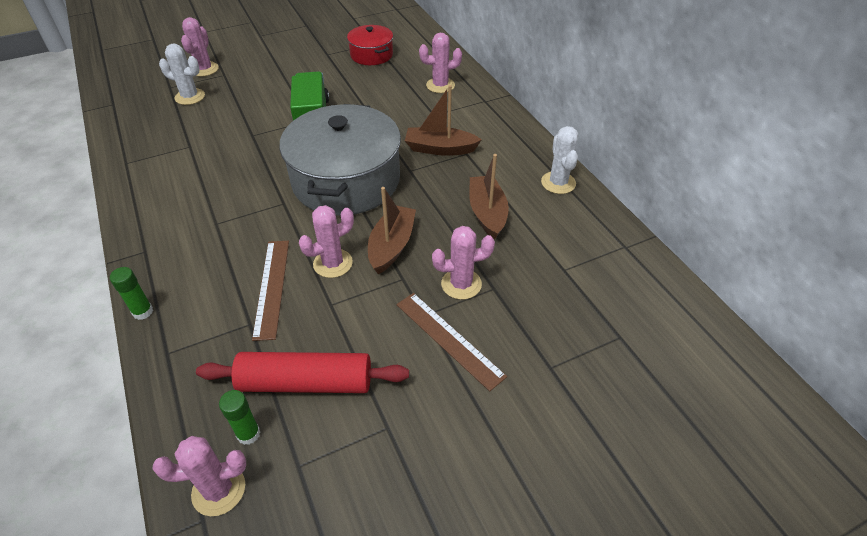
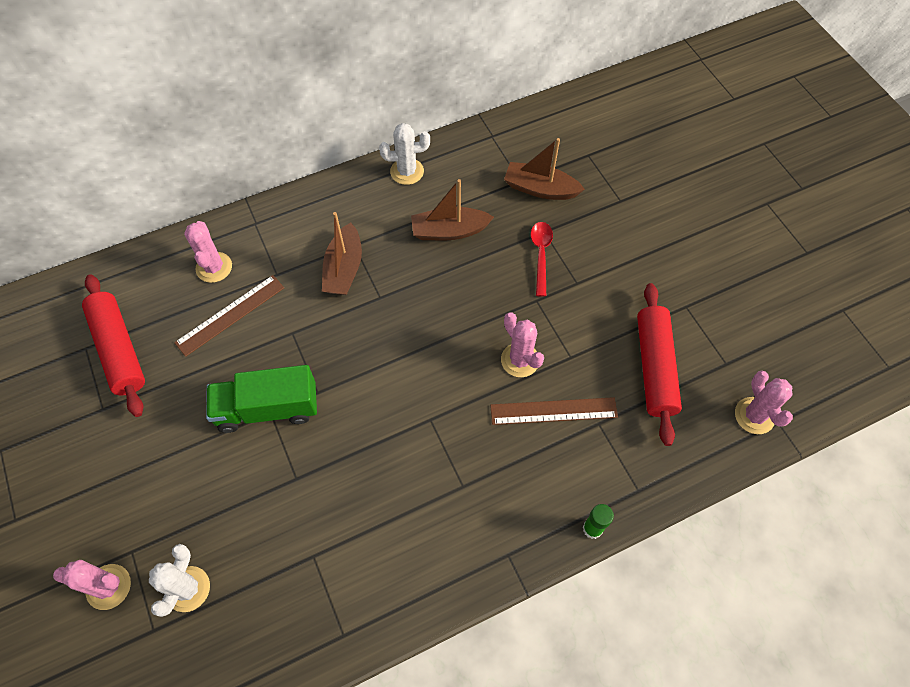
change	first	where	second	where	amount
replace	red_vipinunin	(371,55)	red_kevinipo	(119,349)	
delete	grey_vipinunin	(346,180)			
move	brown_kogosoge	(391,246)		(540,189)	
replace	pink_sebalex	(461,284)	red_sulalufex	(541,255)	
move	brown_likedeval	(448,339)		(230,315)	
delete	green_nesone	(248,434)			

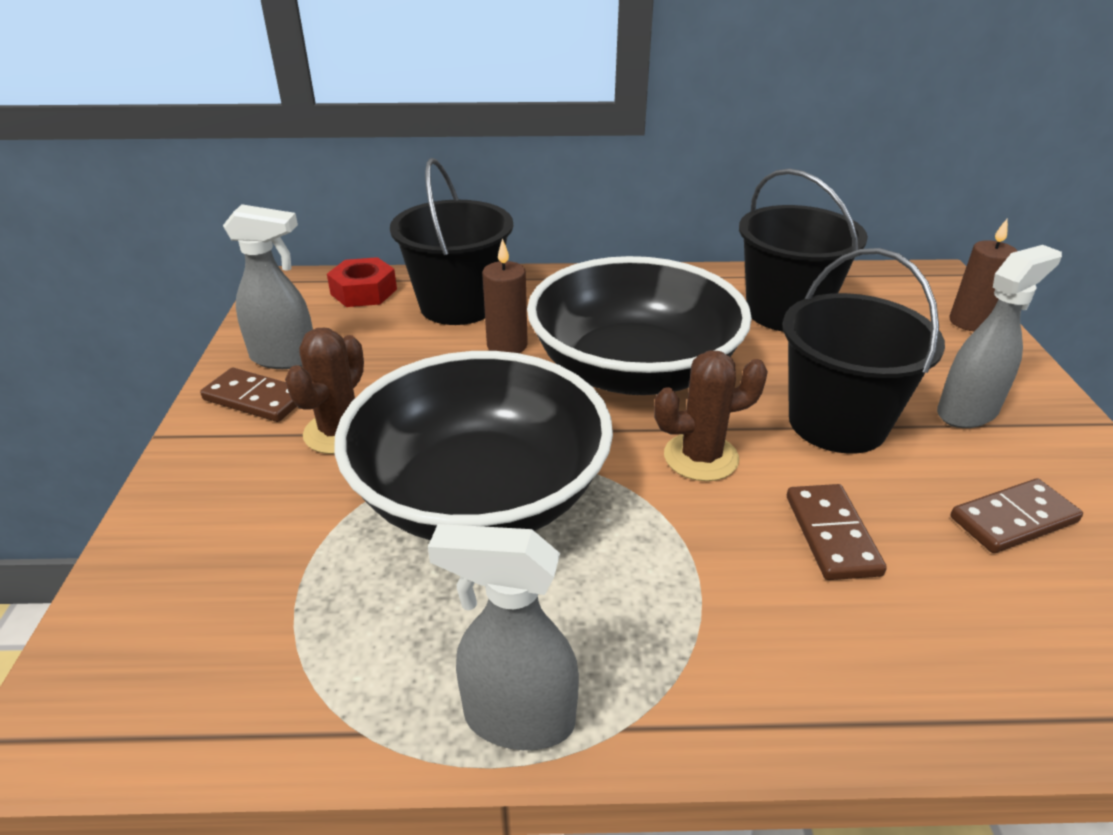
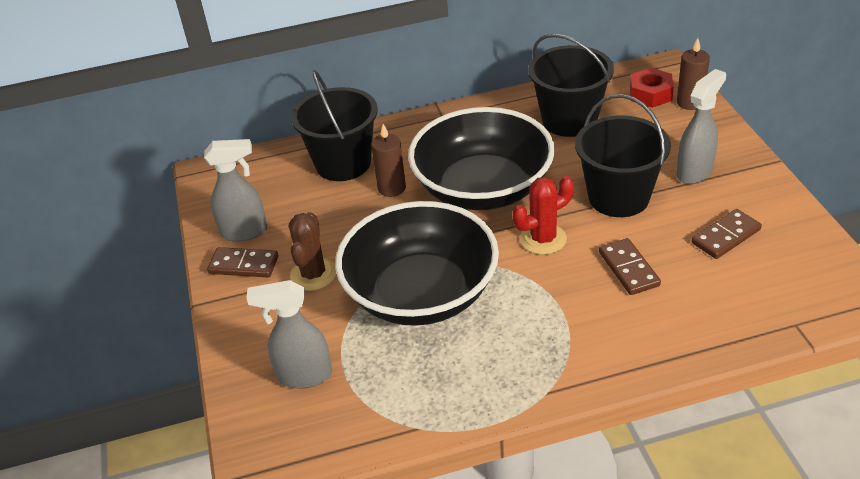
change	first	where	second	where	amount
move	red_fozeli	(364,292)		(650,94)	
recolor	brown_sebalex	(701,457)	red_sebalex	(543,239)	
move	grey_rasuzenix	(517,719)		(303,376)	

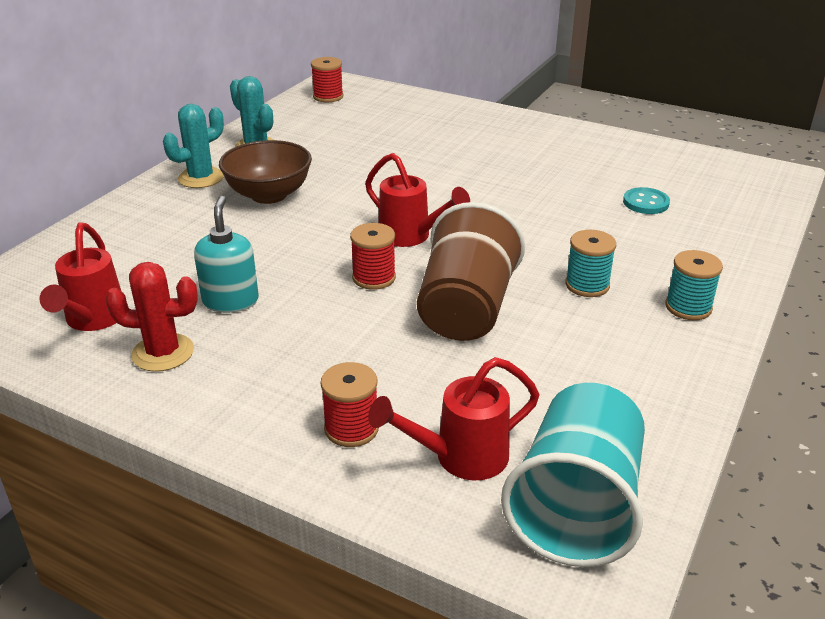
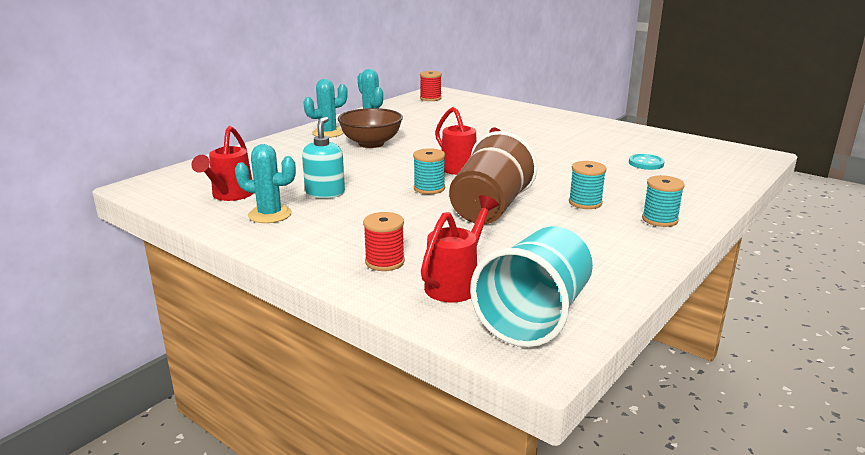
change	first	where	second	where	amount
recolor	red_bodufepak	(374,278)	turquoise_bodufepak	(429,188)	
recolor	red_sebalex	(163,353)	turquoise_sebalex	(270,214)	
rotate	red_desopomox	(459,458)		(457,283)	135 degrees clockwise

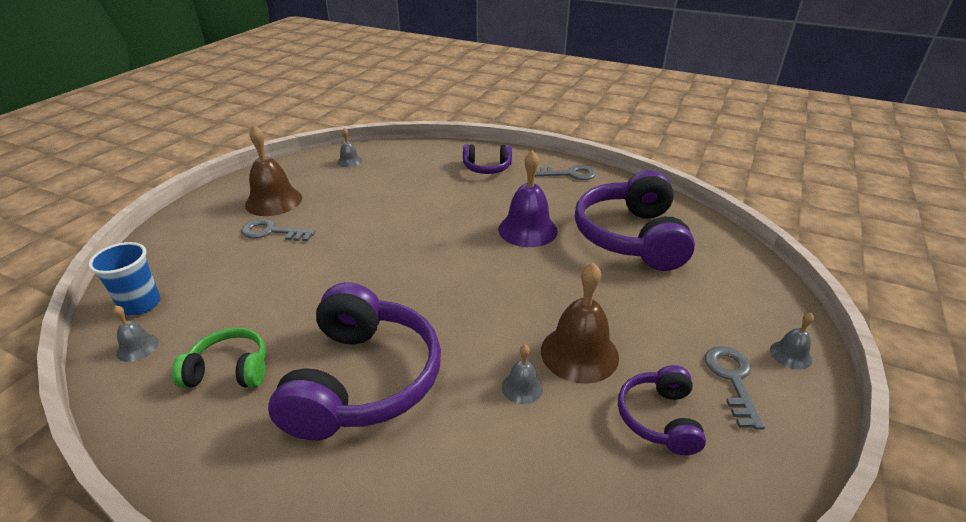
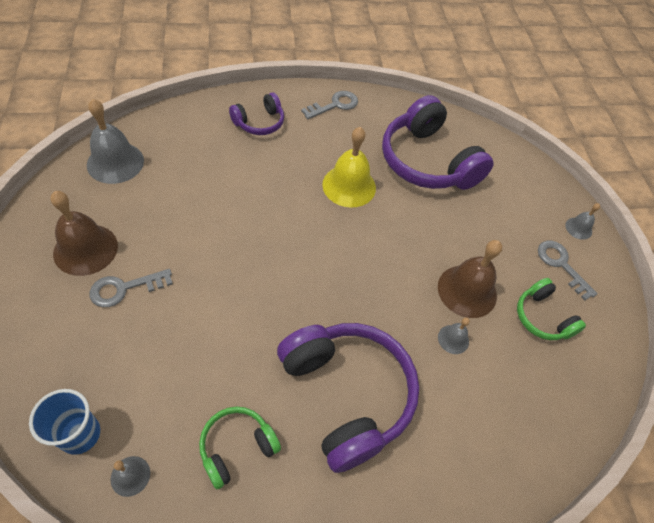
change	first	where	second	where	amount
resize	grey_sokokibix	(349,161)		(115,162)	x2.01
recolor	purple_sokokibix	(527,230)	yellow_sokokibix	(349,186)	
recolor	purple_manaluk	(659,418)	green_manaluk	(542,317)	

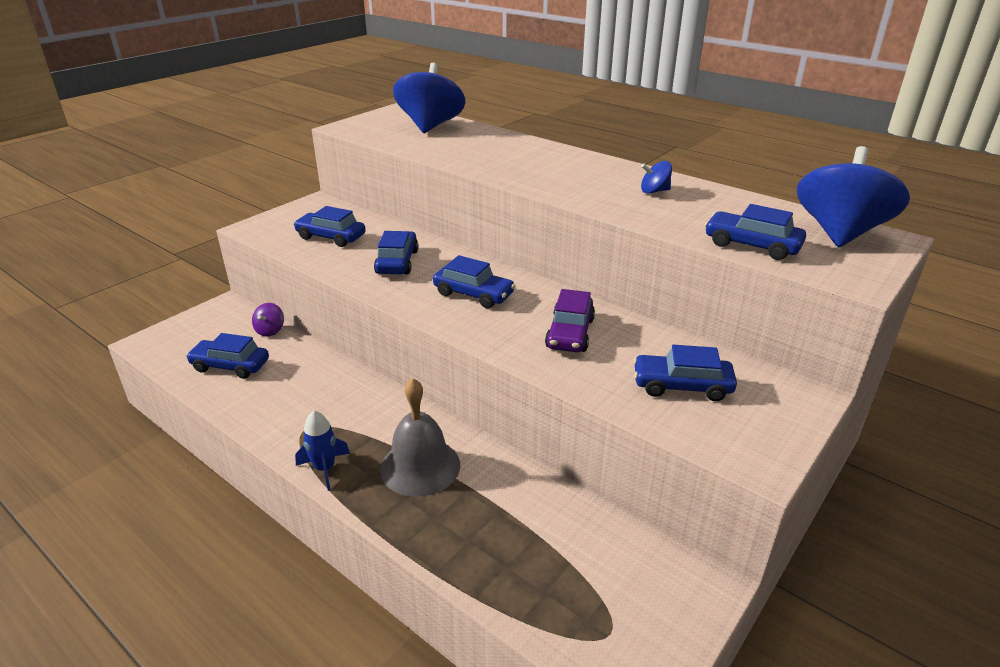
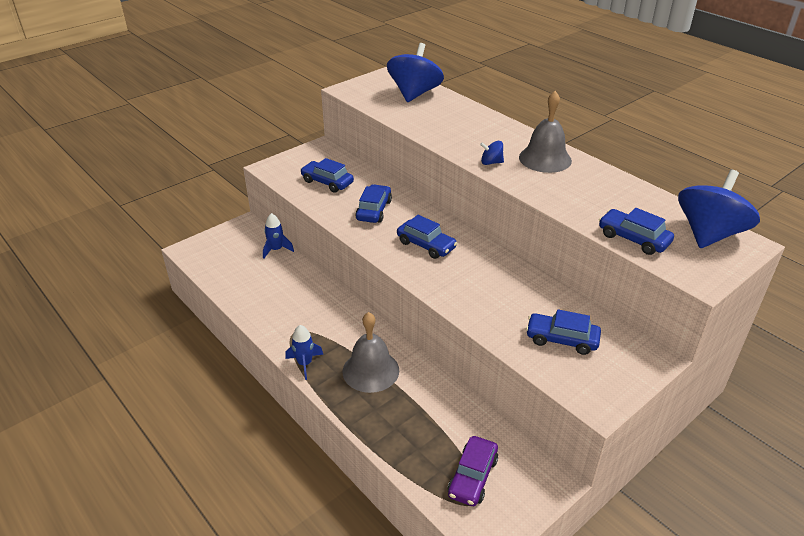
change	first	where	second	where	amount
move	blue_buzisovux	(654,191)		(491,162)	
move	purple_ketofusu	(570,333)		(472,477)	
replace	purple_buzisovux	(270,330)	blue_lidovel	(276,250)	
delete	blue_ketofusu	(230,366)			
insert			grey_sokokibix	(545,159)	

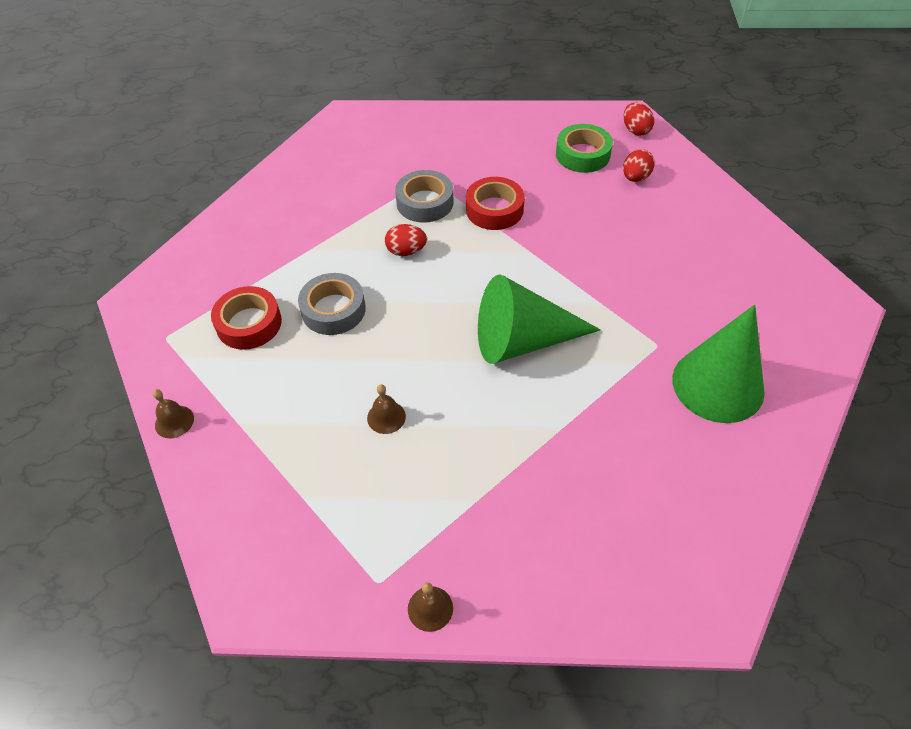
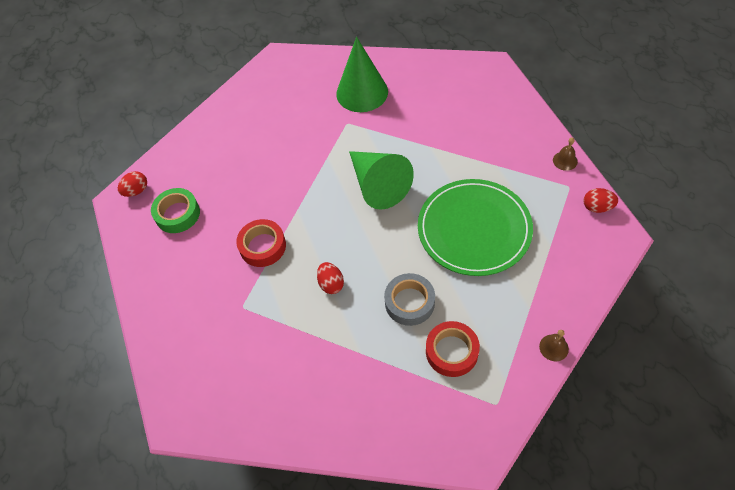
change	first	where	second	where	amount
move	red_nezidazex	(635,177)		(597,207)	
delete	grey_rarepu	(425,202)			
replace	brown_sokokibix	(386,417)	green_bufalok	(474,229)	

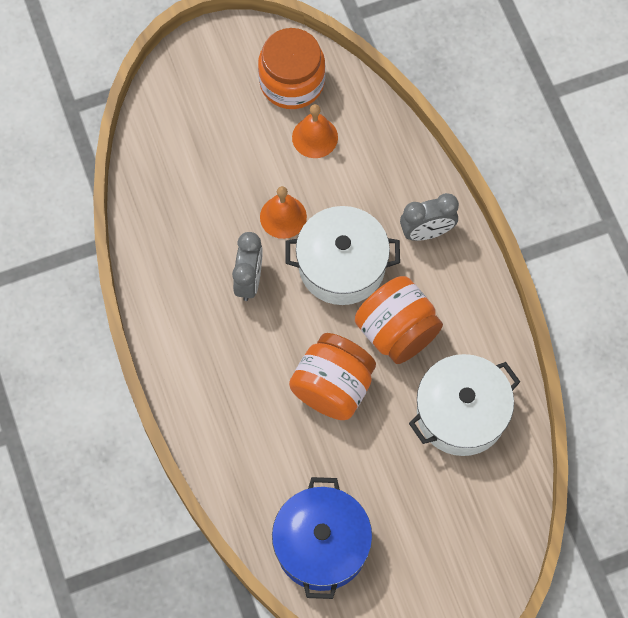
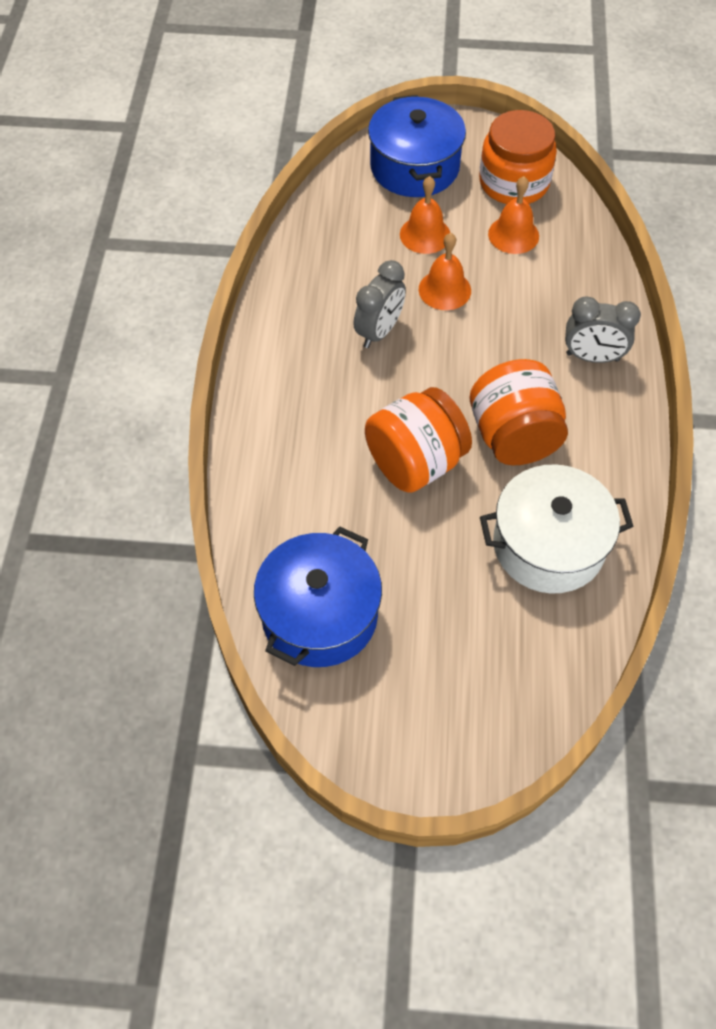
change	first	where	second	where	amount
delete	white_vipinunin	(342,265)			
insert			blue_vipinunin	(414,167)	
insert			orange_sokokibix	(425,234)	

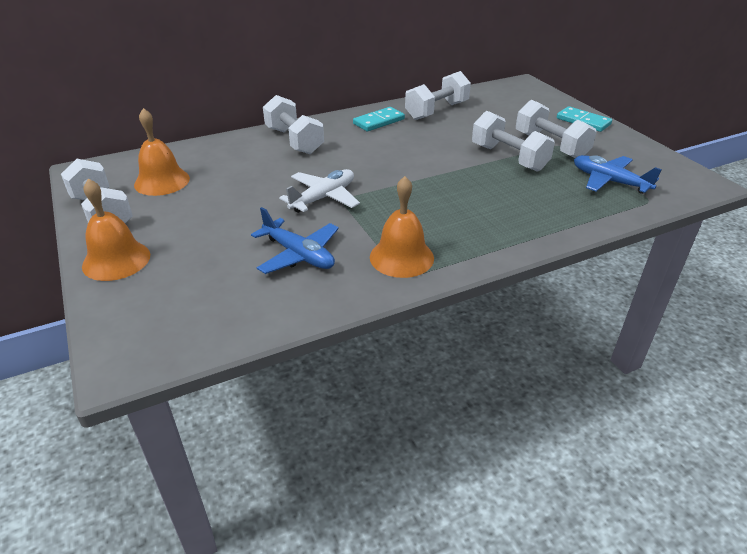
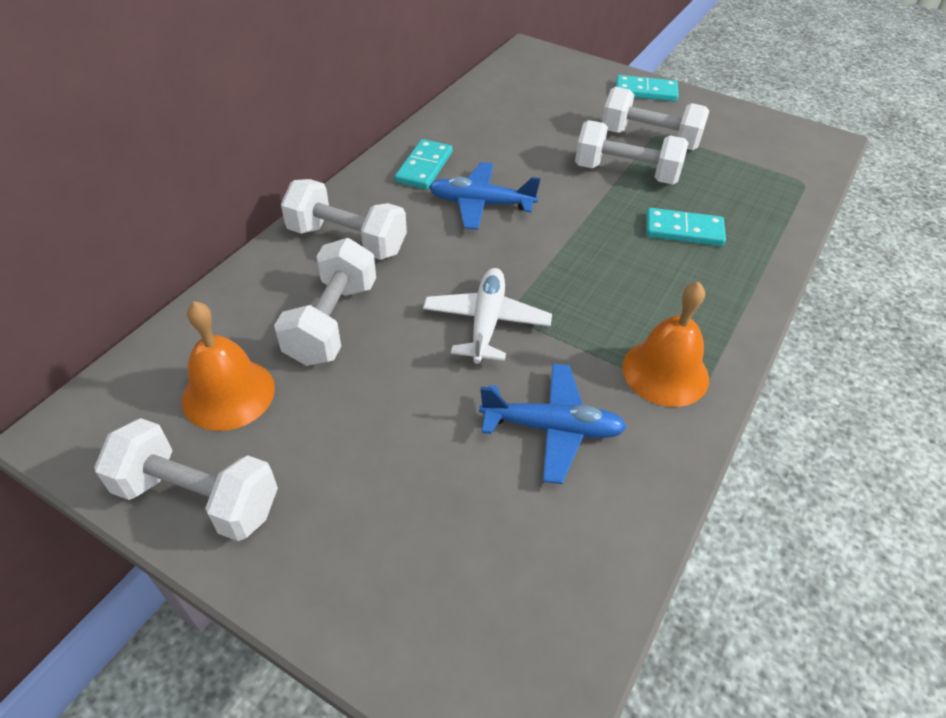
change	first	where	second	where	amount
move	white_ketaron	(437,111)		(332,322)	
move	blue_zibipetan	(609,181)		(481,204)	
delete	orange_sokokibix	(116,260)			
insert			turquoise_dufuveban	(683,230)	

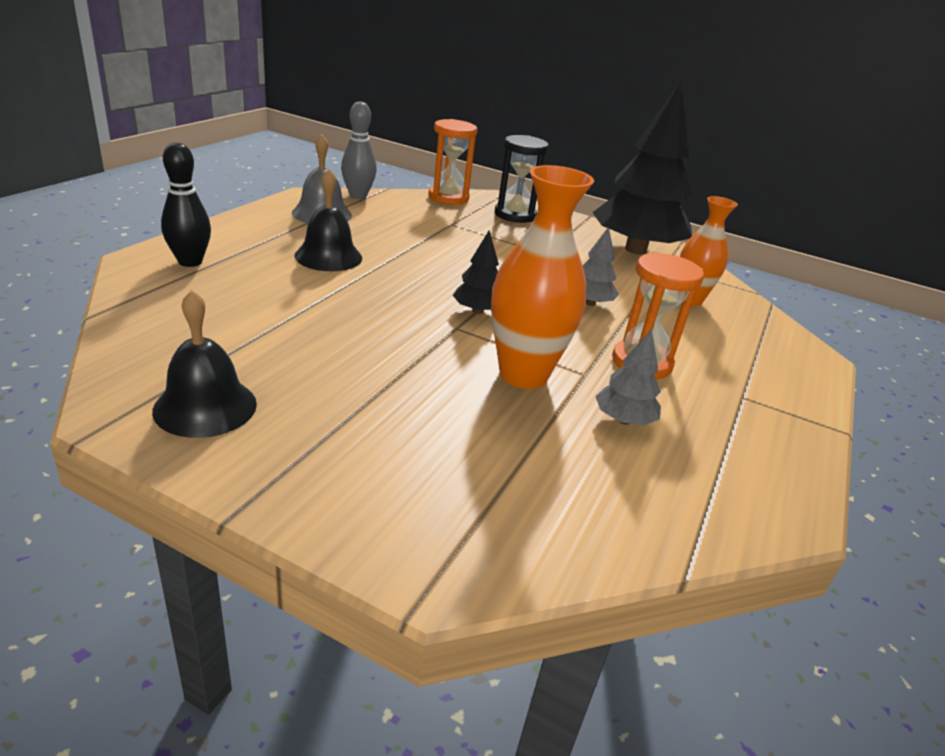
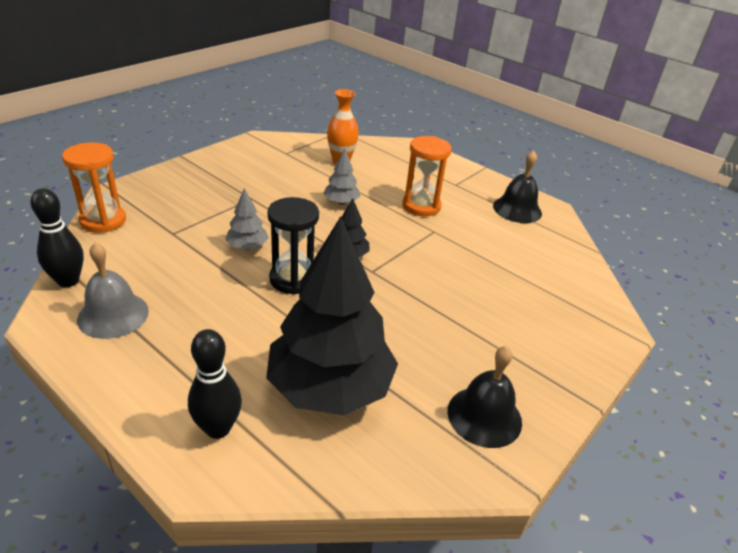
change	first	where	second	where	amount
move	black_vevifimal	(635,250)		(330,387)	
recolor	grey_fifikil	(358,196)	black_fifikil	(68,281)	
move	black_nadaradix	(515,215)		(293,279)	
delete	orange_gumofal	(523,375)			
move	black_sokokibix	(328,256)		(517,209)	
move	grey_vevifimal	(623,420)		(247,246)	

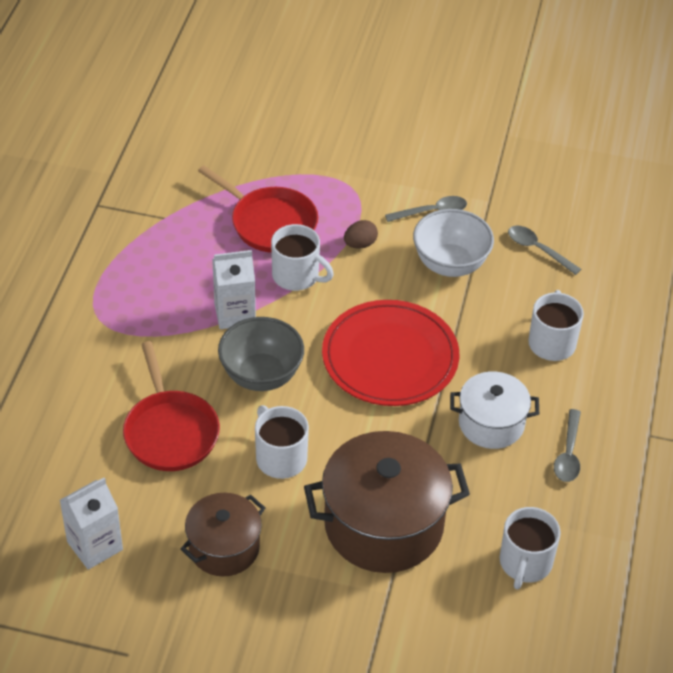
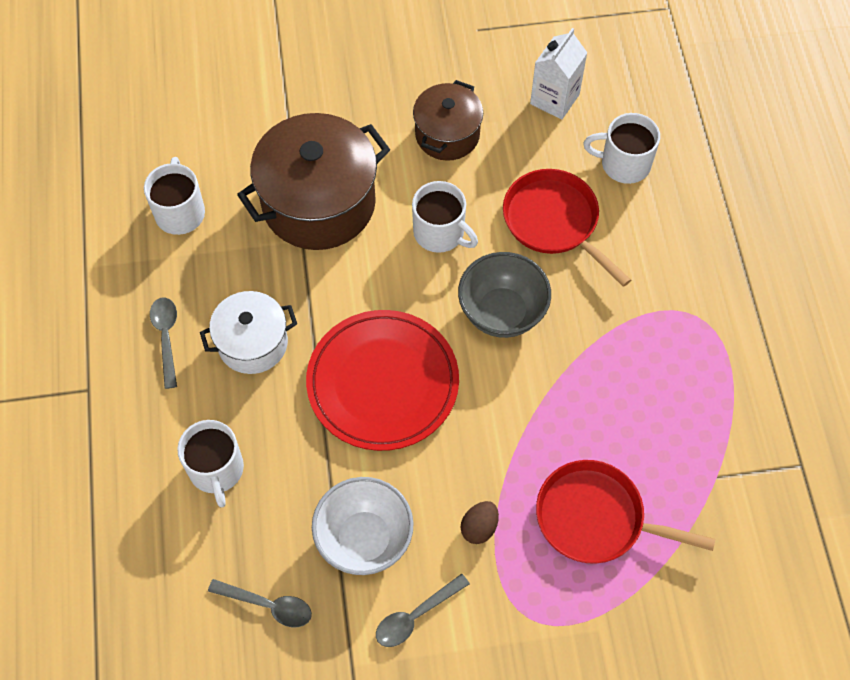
change	first	where	second	where	amount
move	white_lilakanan	(297,276)		(623,164)	
delete	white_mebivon	(235,314)			

